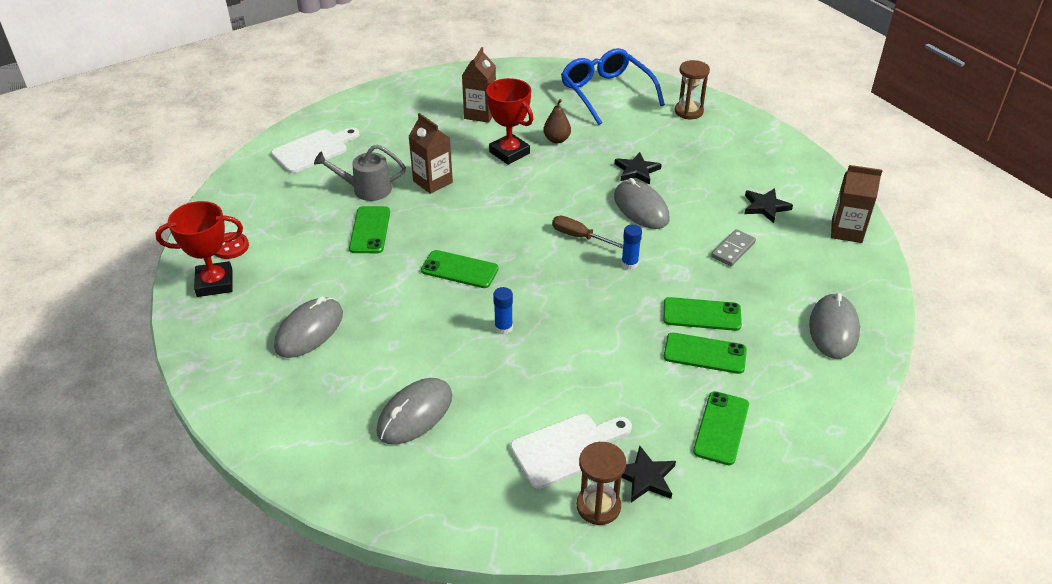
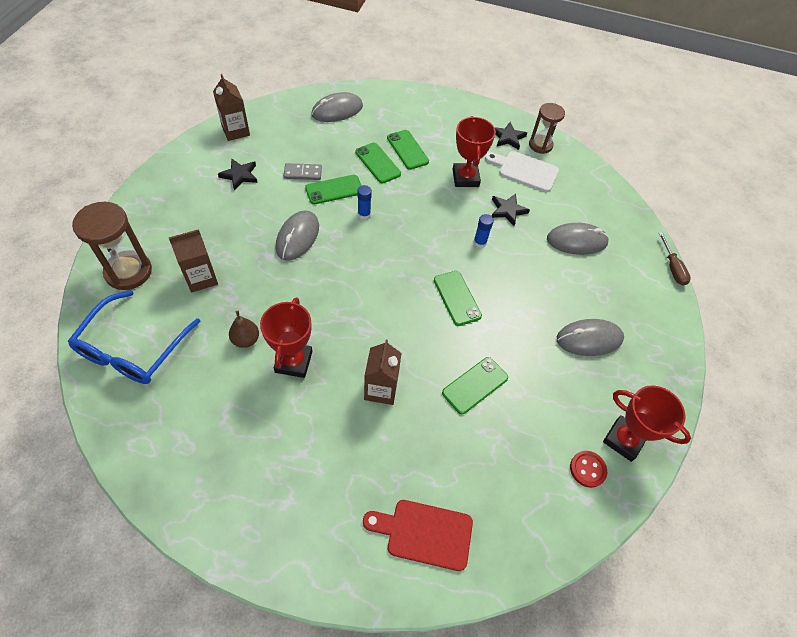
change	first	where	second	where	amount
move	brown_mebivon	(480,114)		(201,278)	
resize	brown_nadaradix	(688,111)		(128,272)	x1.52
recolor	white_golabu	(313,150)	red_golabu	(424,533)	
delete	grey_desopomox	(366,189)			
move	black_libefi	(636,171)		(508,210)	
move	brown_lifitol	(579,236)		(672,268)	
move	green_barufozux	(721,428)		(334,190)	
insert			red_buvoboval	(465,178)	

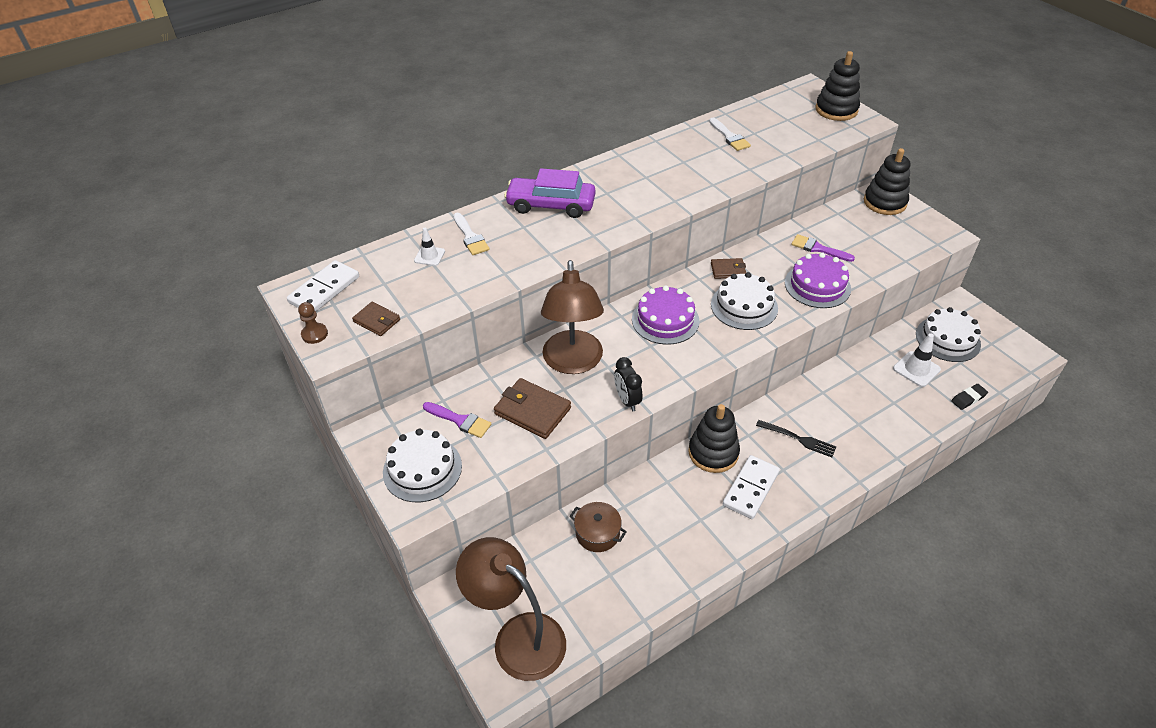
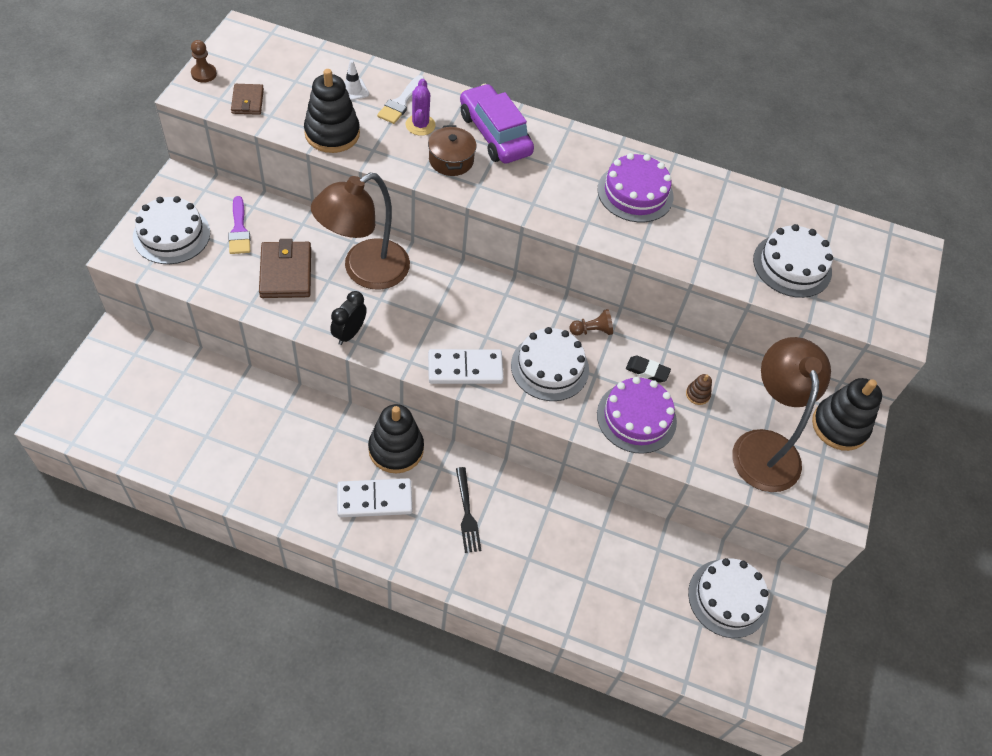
change	first	where	second	where	amount
move	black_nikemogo	(836,110)		(332,133)	
delete	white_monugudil	(729,137)			
replace	purple_monugudil	(818,249)	brown_nikemogo	(697,394)	
replace	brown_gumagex	(728,270)	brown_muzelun	(592,330)	
move	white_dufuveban	(324,290)		(465,369)	
move	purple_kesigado	(665,320)		(635,193)	
delete	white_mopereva	(916,369)			
move	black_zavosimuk	(968,398)		(647,371)	
move	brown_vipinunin	(597,533)		(451,160)	
move	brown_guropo	(518,637)		(764,446)	
insert			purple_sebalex	(420,125)	
insert			white_kesigado	(792,265)	

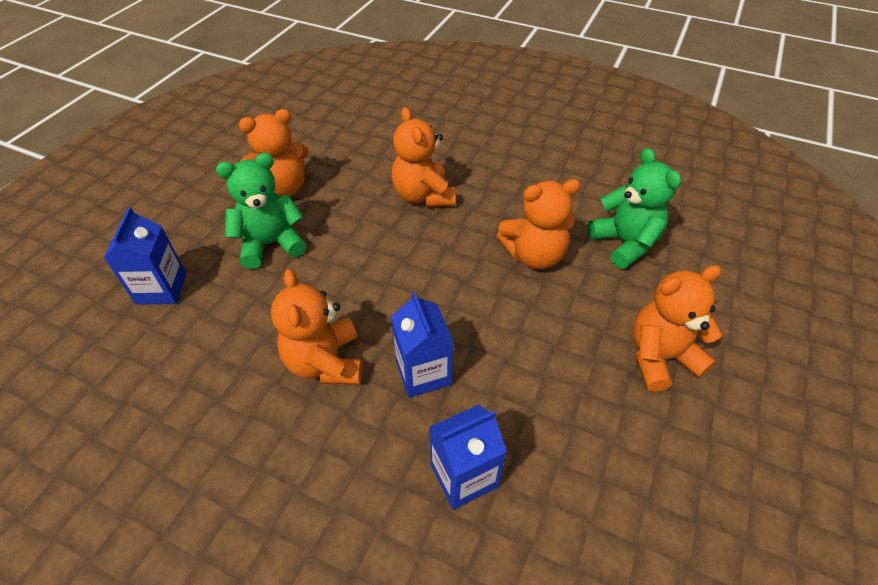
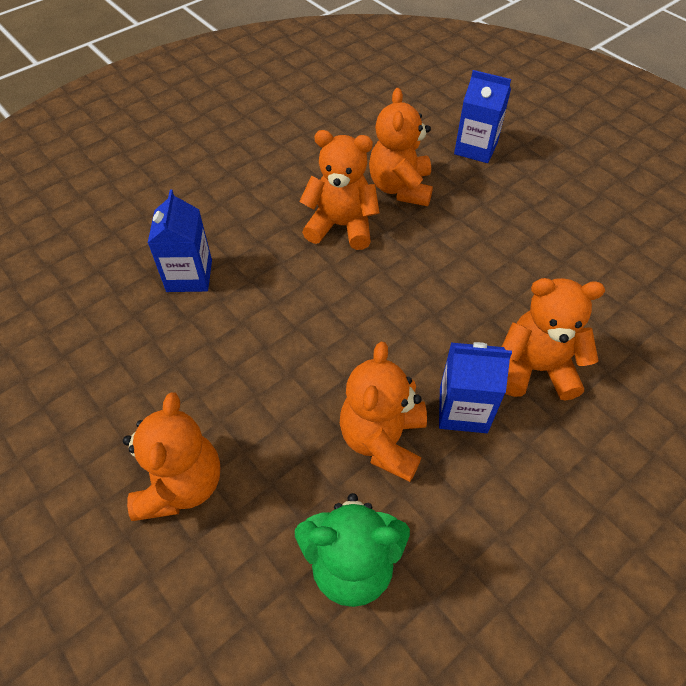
change	first	where	second	where	amount
move	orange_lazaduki	(283,188)		(400,188)	
delete	green_lazaduki	(271,244)			
move	blue_mebivon	(423,373)		(463,409)	

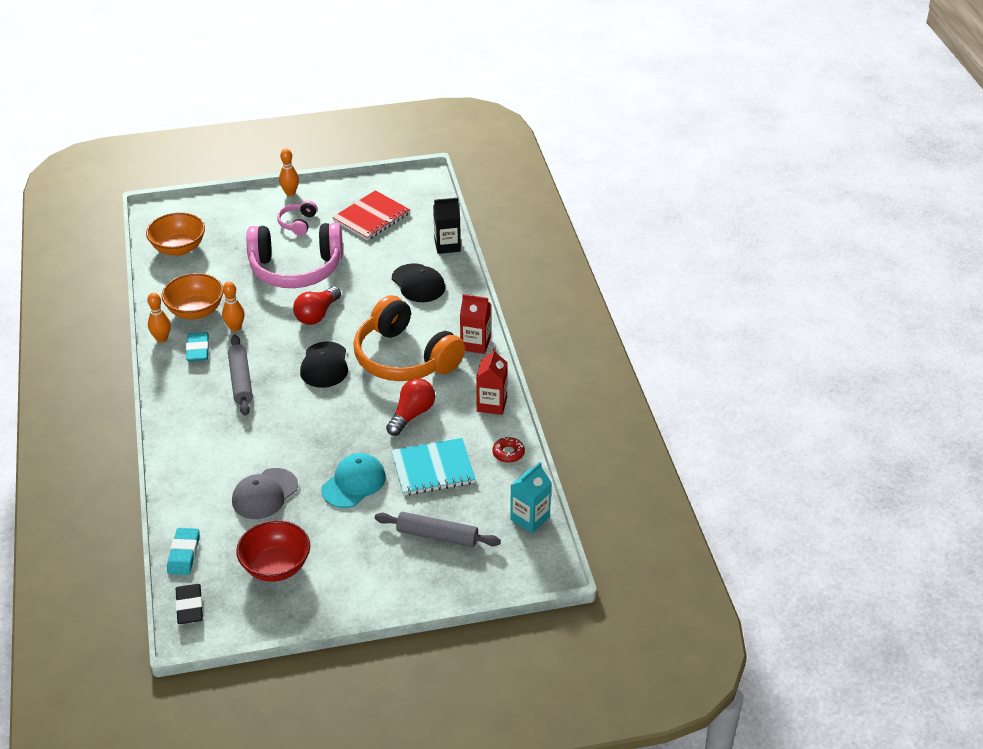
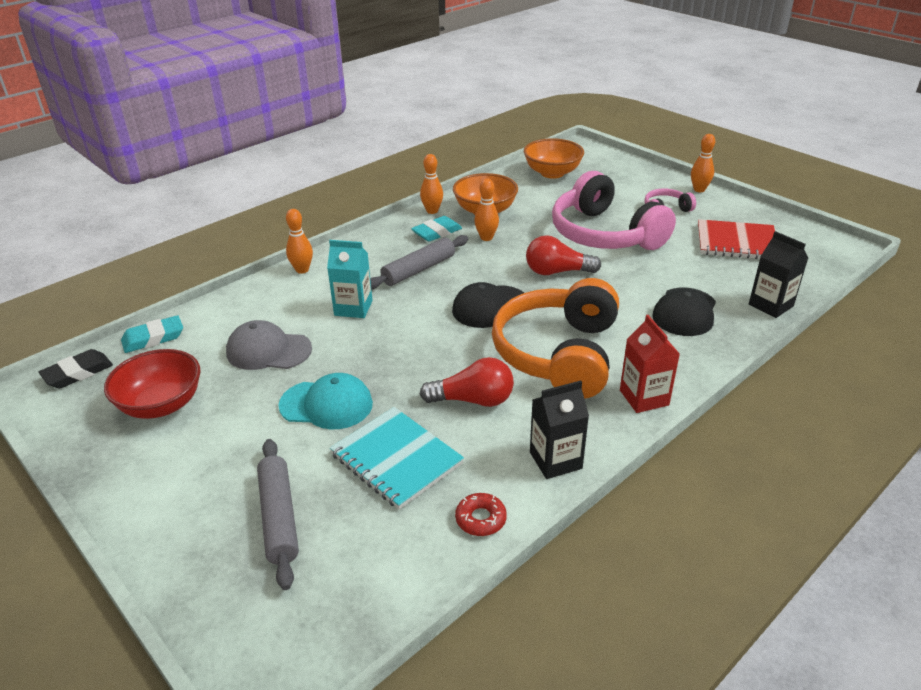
change	first	where	second	where	amount
recolor	red_mebivon	(492,404)	black_mebivon	(555,460)	
move	turquoise_mebivon	(530,518)		(353,308)	
insert			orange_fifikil	(302,270)	

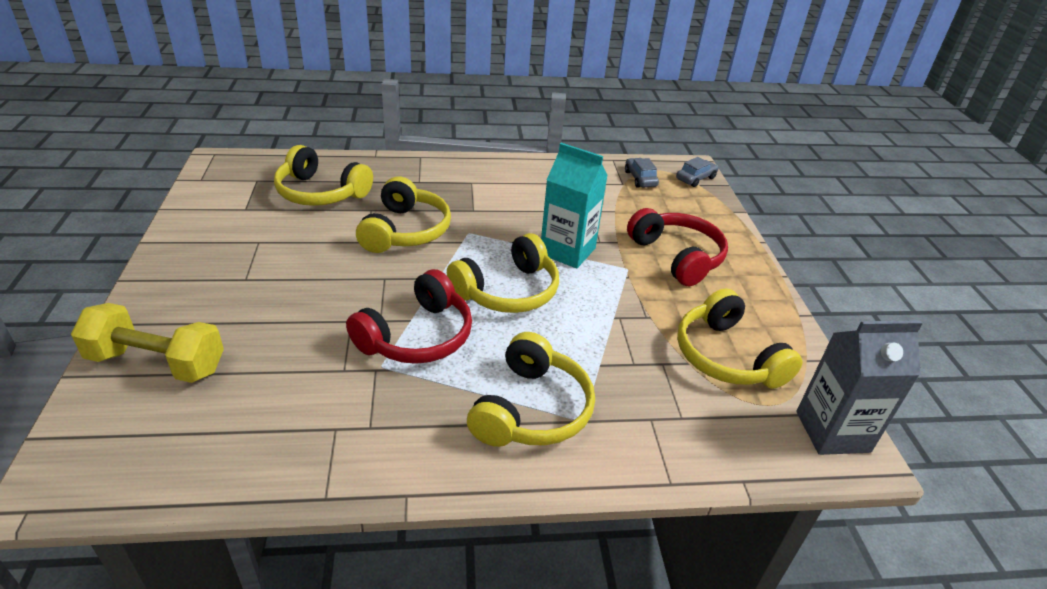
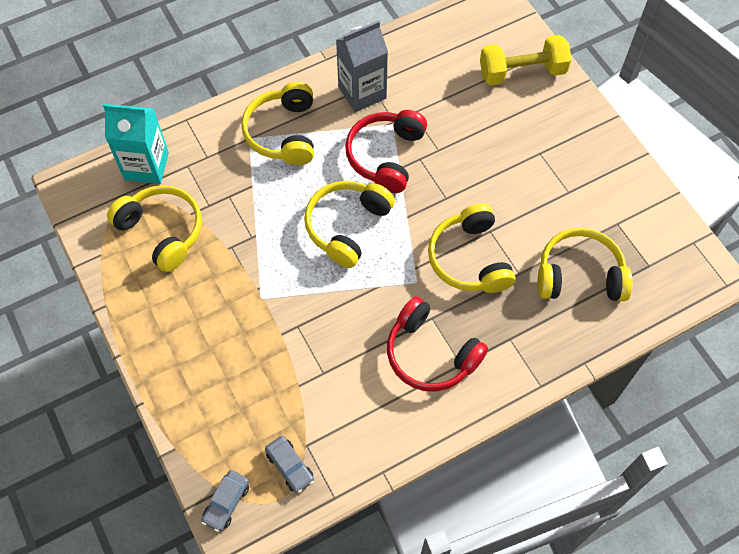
change	first	where	second	where	amount
move	turquoise_mebivon	(567,251)		(146,166)	
move	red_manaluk	(677,256)		(430,354)	
move	grey_mebivon	(832,431)		(362,92)	

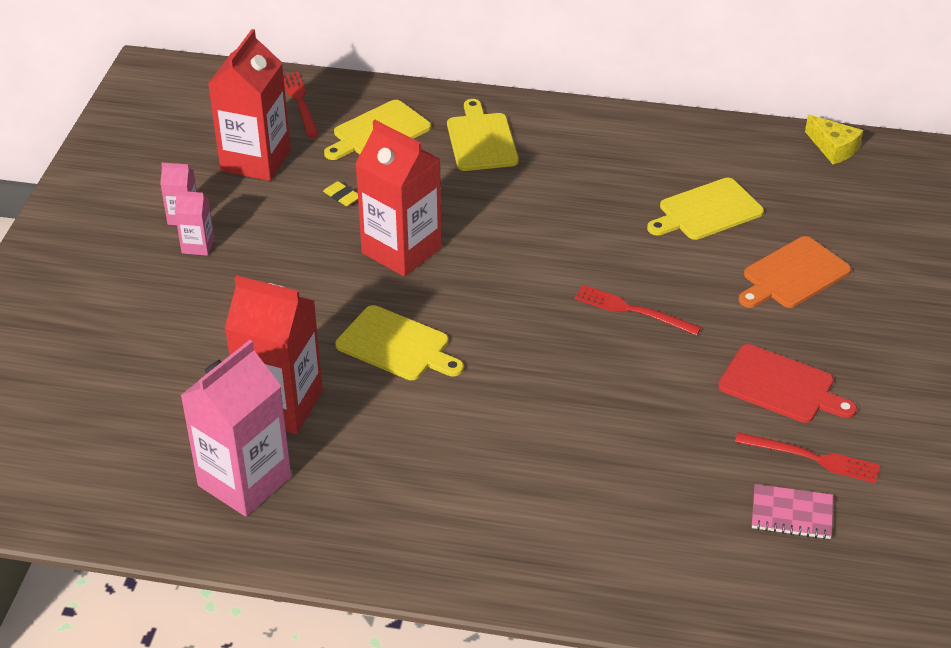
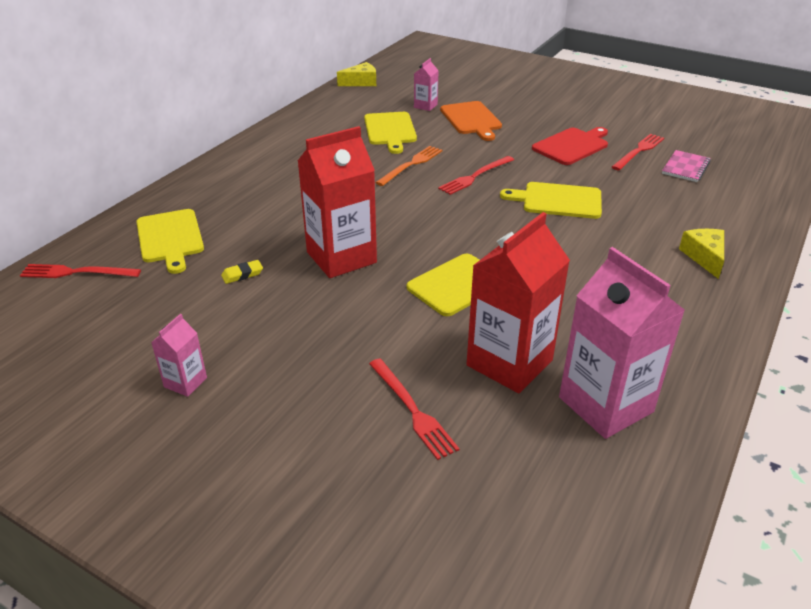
change	first	where	second	where	amount
delete	red_mebivon	(255,160)			
move	yellow_golabu	(481,140)		(558,201)	
move	pink_mebivon	(198,246)		(425,106)	
insert			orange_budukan	(411,165)	
insert			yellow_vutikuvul	(704,257)	
insert			red_budukan	(412,410)	

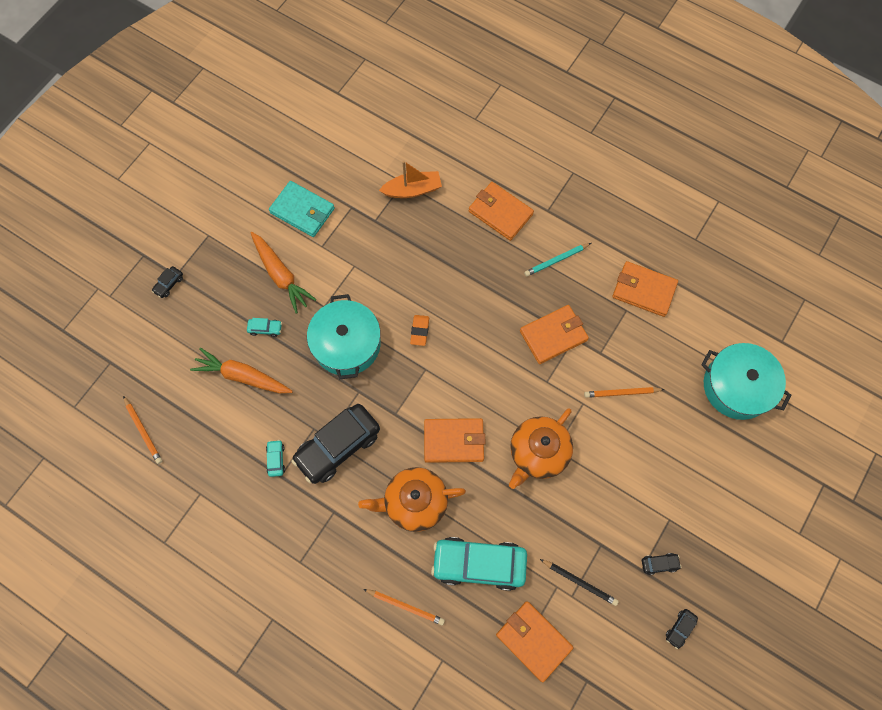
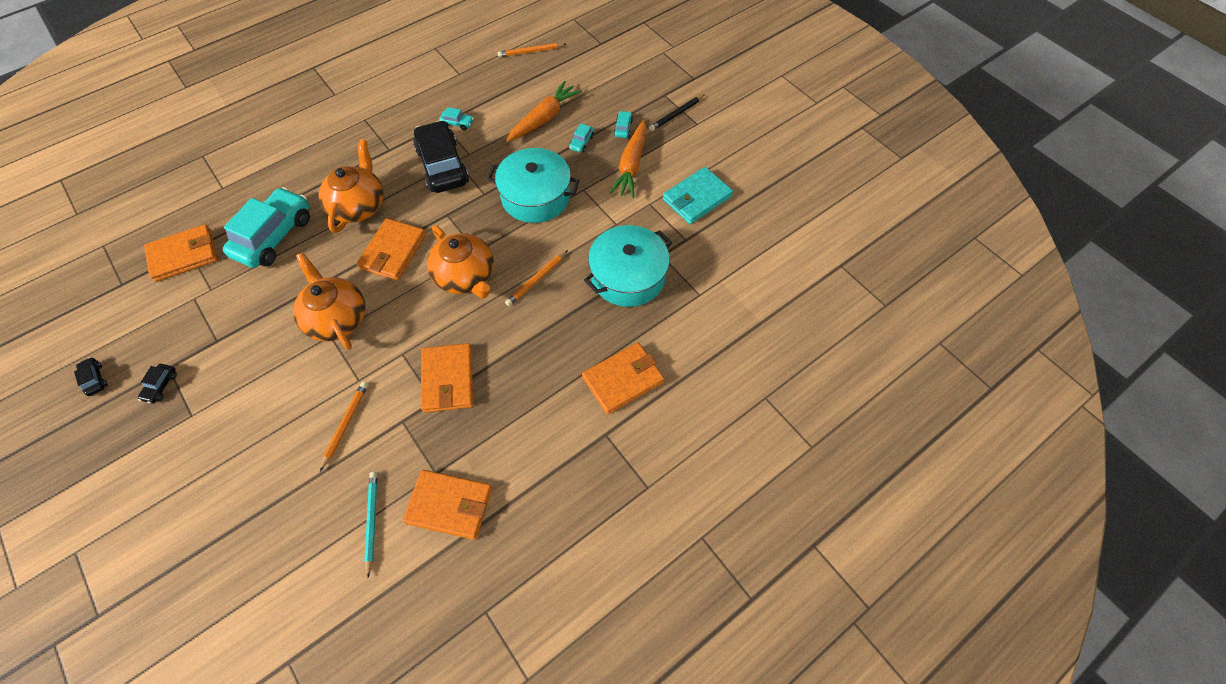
change	first	where	second	where	amount
delete	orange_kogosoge	(412,190)			
rotate	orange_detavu	(281,275)		(631,165)	60 degrees counterclockwise
move	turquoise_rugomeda	(556,260)		(372,521)	
rotate	orange_gumagex	(643,290)		(450,505)	60 degrees clockwise
delete	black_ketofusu	(169,284)			
delete	orange_zavosimuk	(419,331)			
move	turquoise_vipinunin	(737,386)		(628,276)	
move	black_rugomeda	(579,582)		(676,114)	
move	orange_rugomeda	(405,606)		(536,280)	
insert			turquoise_ketofusu	(623,128)	
insert			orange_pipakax	(465,276)	

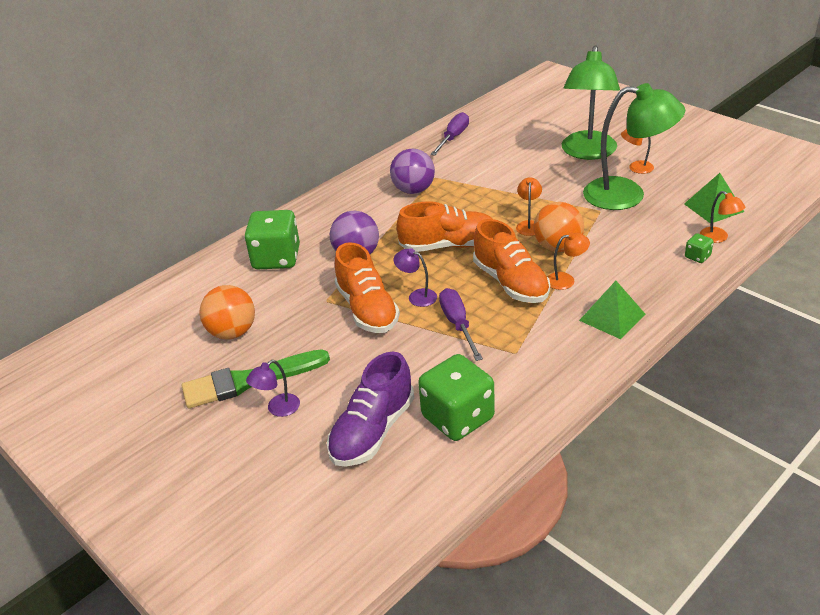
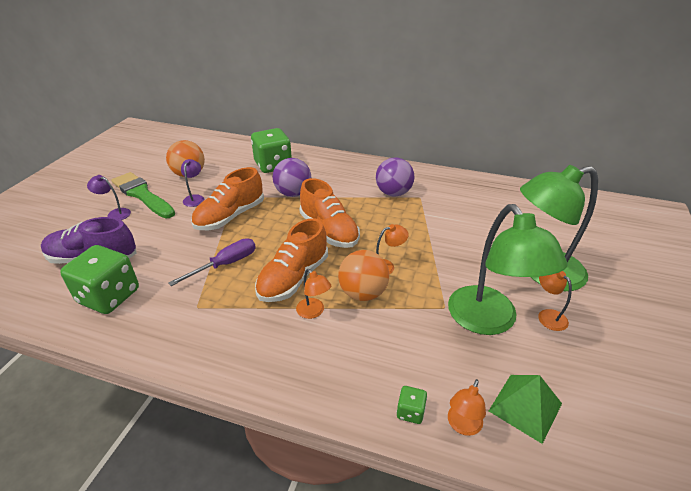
change	first	where	second	where	amount
delete	purple_lifitol	(453,138)			
move	purple_guropo	(417,296)		(195,198)	
delete	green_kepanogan	(612,317)			

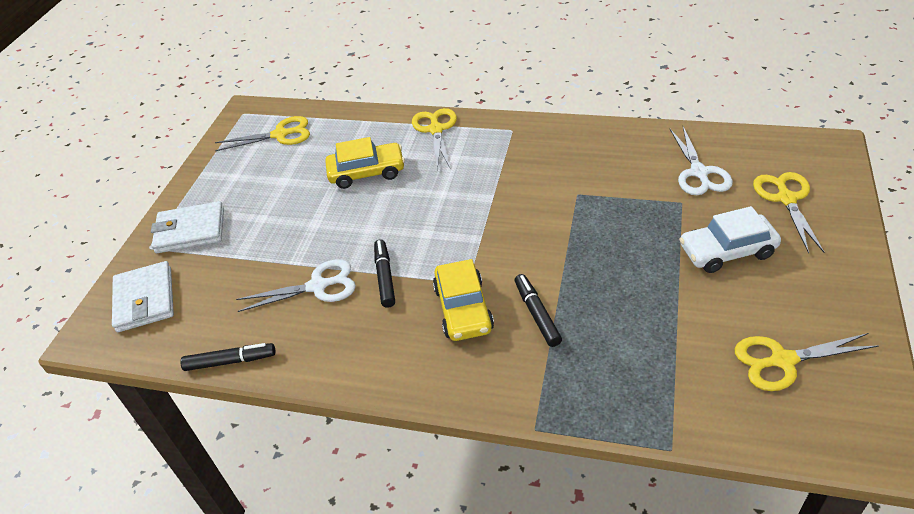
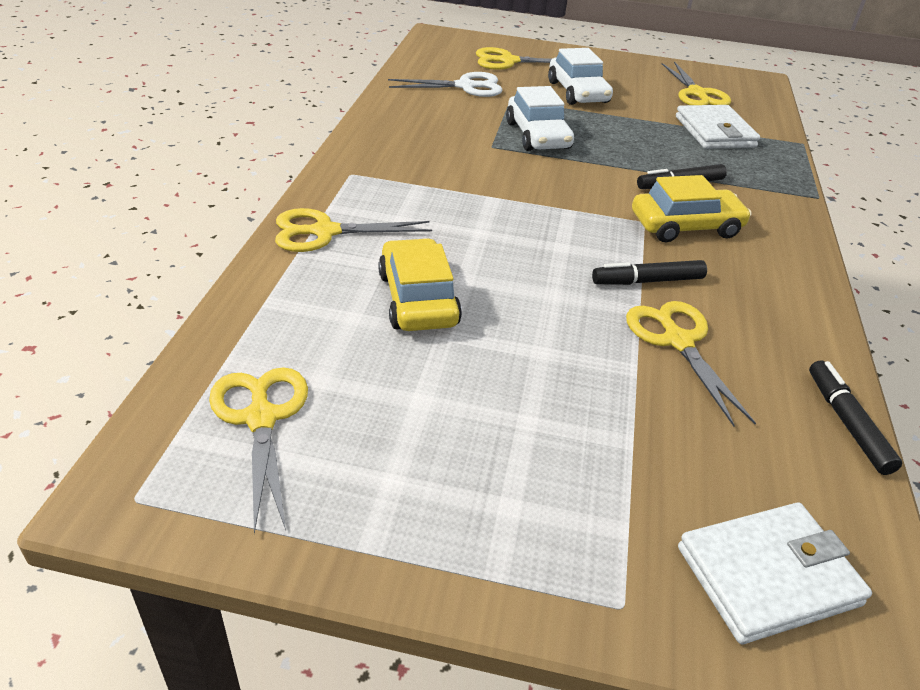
change	first	where	second	where	amount
move	white_gumagex	(190,230)		(714,132)	
recolor	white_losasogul	(318,286)	yellow_losasogul	(678,341)	
insert			white_ketofusu	(538,135)	

